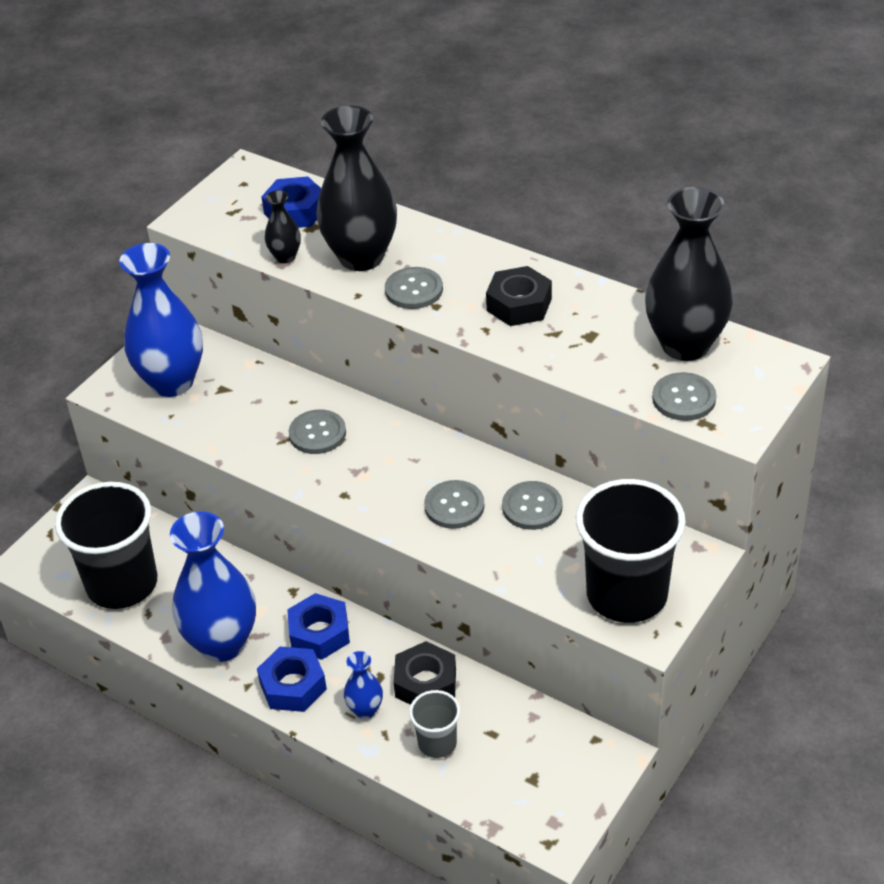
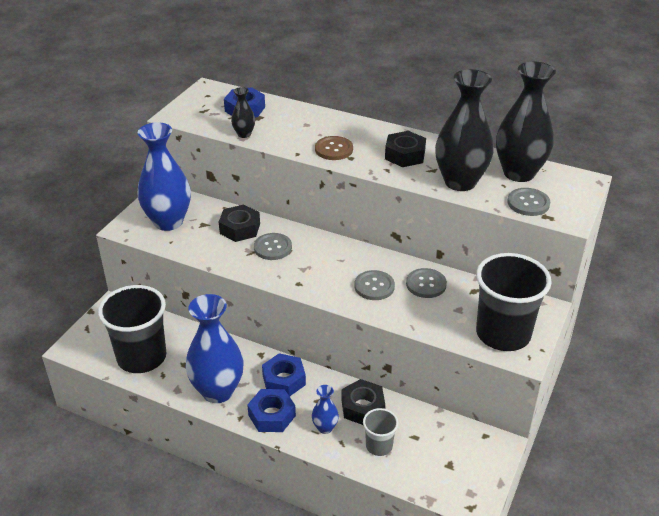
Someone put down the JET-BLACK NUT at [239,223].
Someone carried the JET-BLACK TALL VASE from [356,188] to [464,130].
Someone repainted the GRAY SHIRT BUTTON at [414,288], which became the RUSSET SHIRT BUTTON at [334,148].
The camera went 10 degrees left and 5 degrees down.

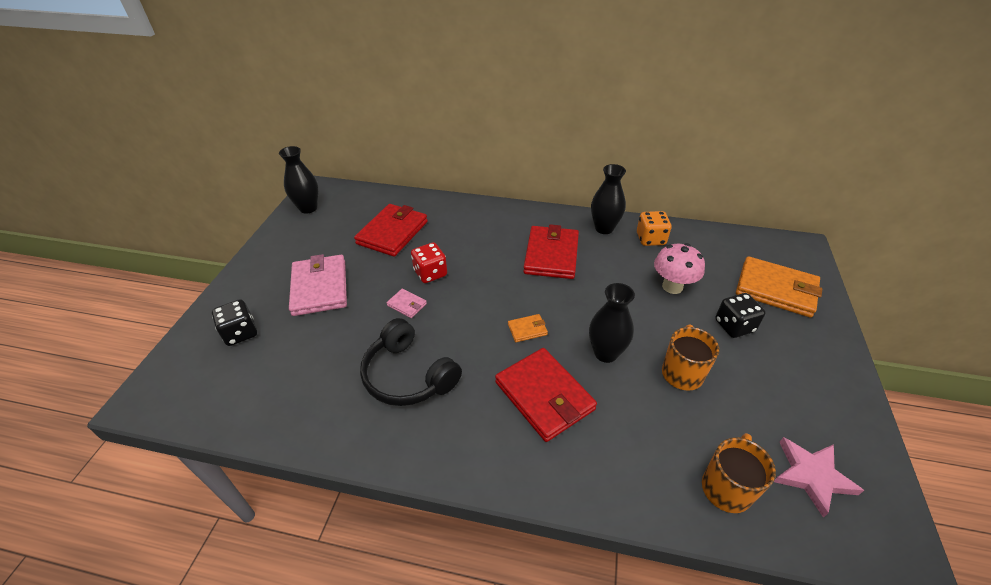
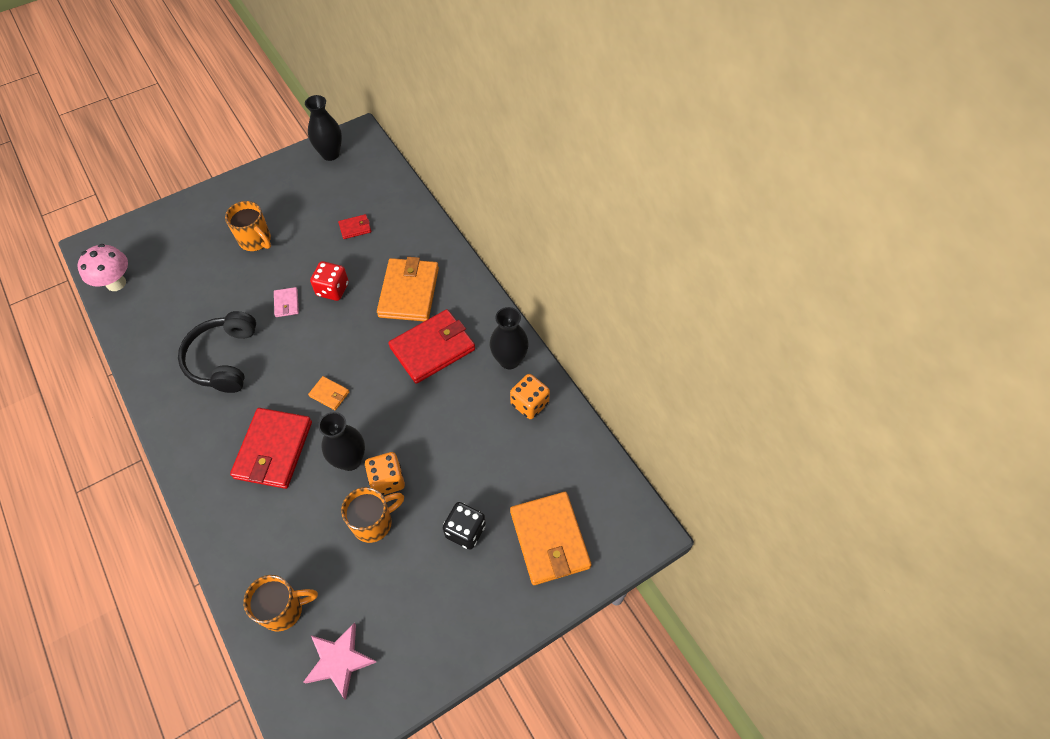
Someone took away the JET-BLACK GAME DIE at [234,322].
Someone put down the BRIGHT ORANGE GAME DIE at [385,473].
Someone put down the BRIGHT ORANGE WALLET at [408,289].
Someone carried the PINK TOADSTOOL from [679,268] to [102,267].
Someone swapped the PINK WALLET at [318,285] for the BRIGHT ORANGE COFFEE MUG at [248,226].
Someone scaled the CRIMSON WALLET at [391,230] by 0.45.
The camera went 45 degrees right and 15 degrees up.

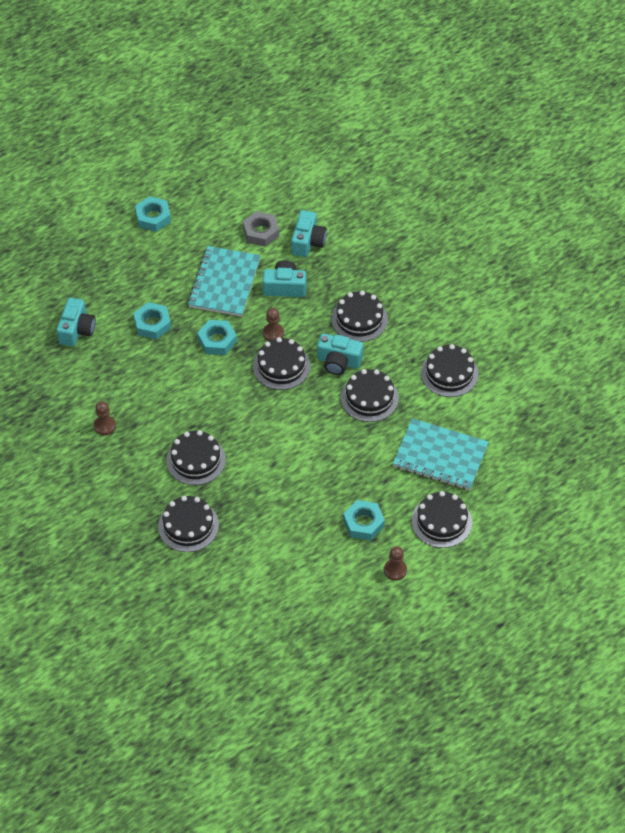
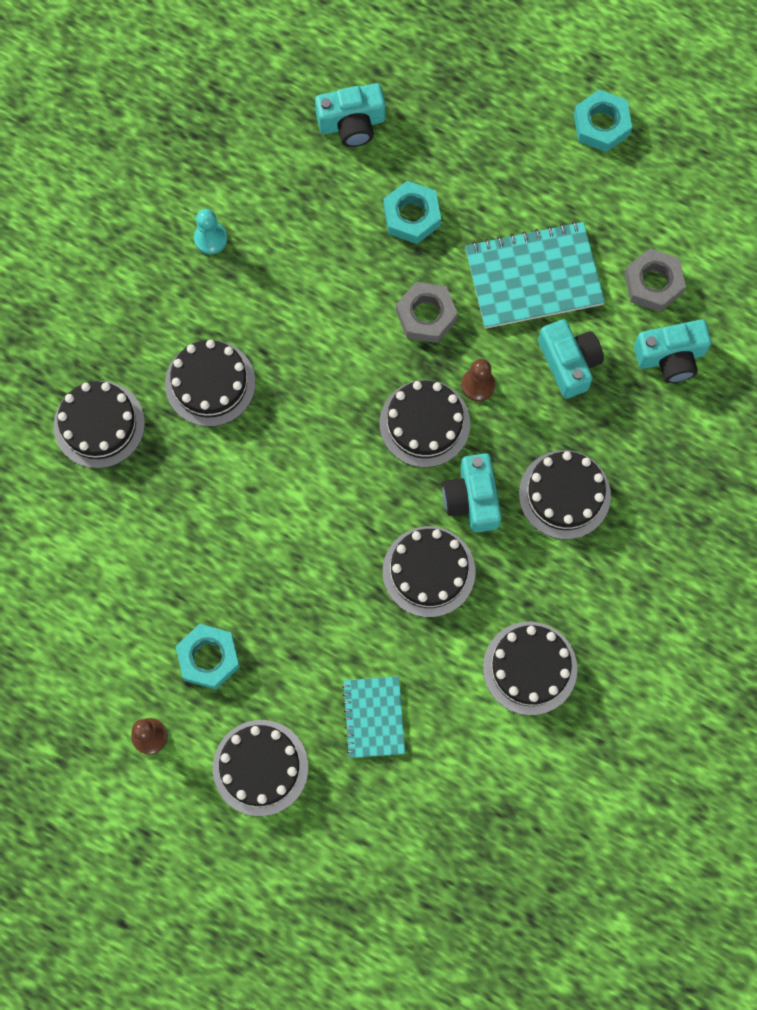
Someone repainted the RUSSET CHESS PAWN at [105,418], which became the AQUA CHESS PAWN at [210,231].
Someone repainted the AQUA NUT at [217,337], which became the GRAY NUT at [427,312].
Someone scaled the AQUA EXERCISE BOOK at [441,454] by 0.59.
The camera went 65 degrees right and 20 degrees up.

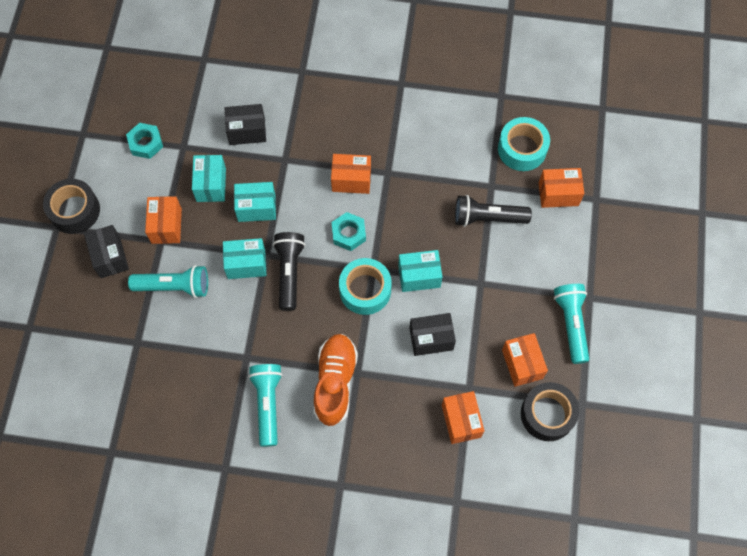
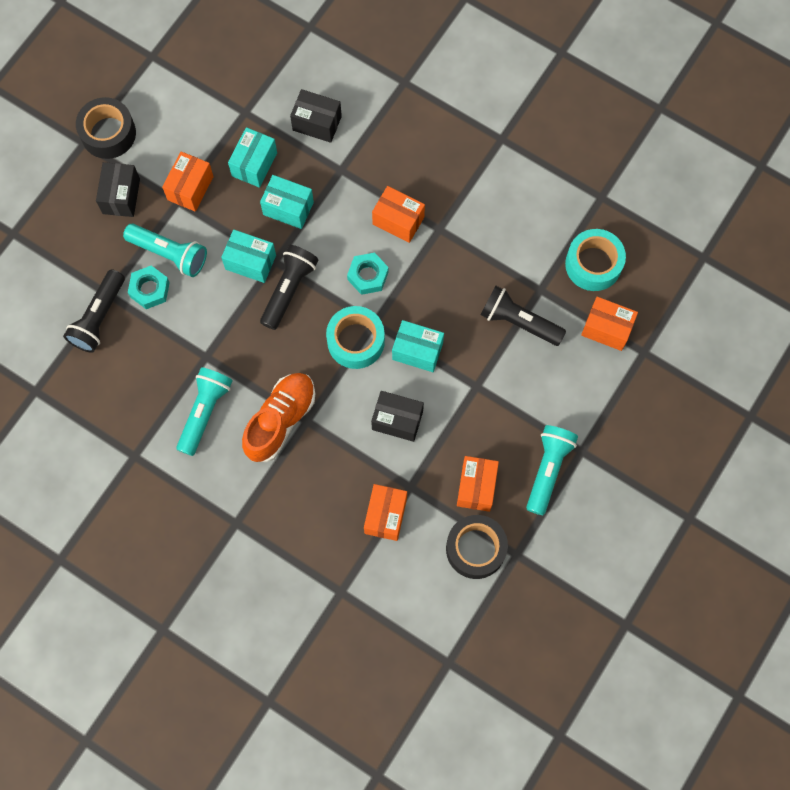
Someone put down the JET-BLACK FLASHLIGHT at [94,311].
Someone carried the AQUA NUT from [144,141] to [149,287].
The camera went 25 degrees right and 5 degrees up.

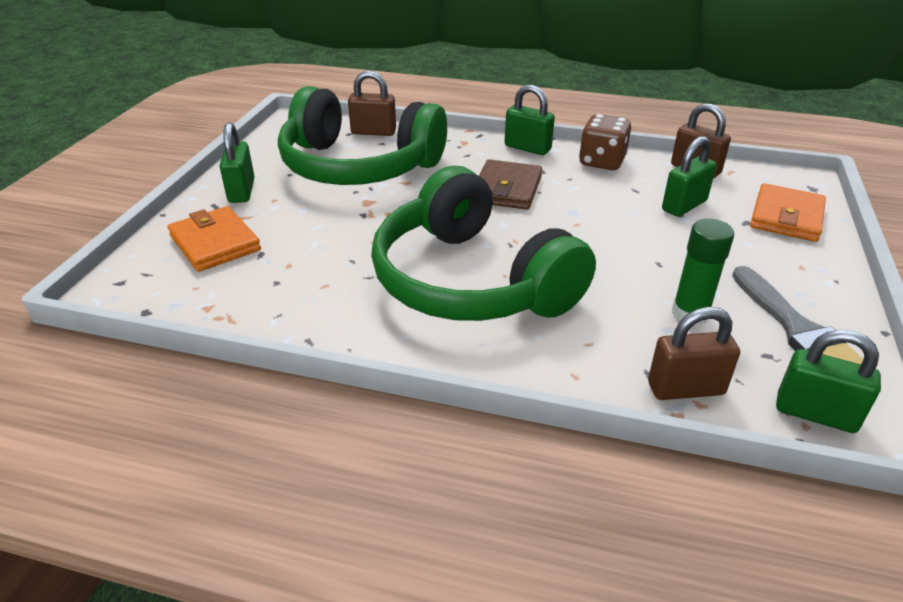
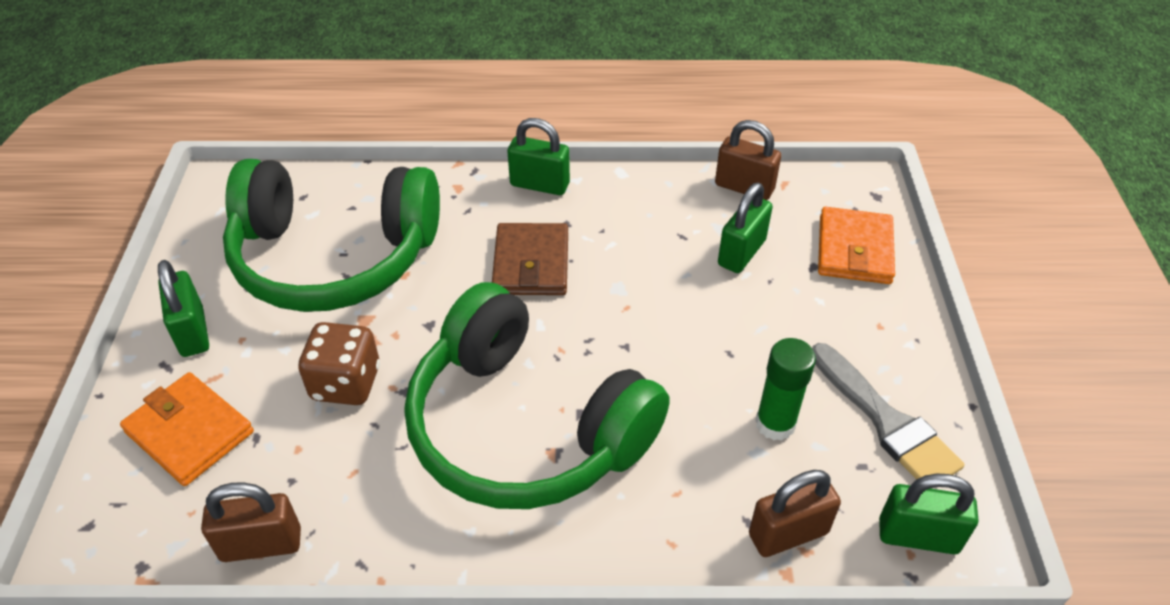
Someone carried the RUSSET LOCK from [372,103] to [251,522].
Someone carried the RUSSET GAME DIE from [605,142] to [339,363].
The camera went 15 degrees left and 10 degrees up.

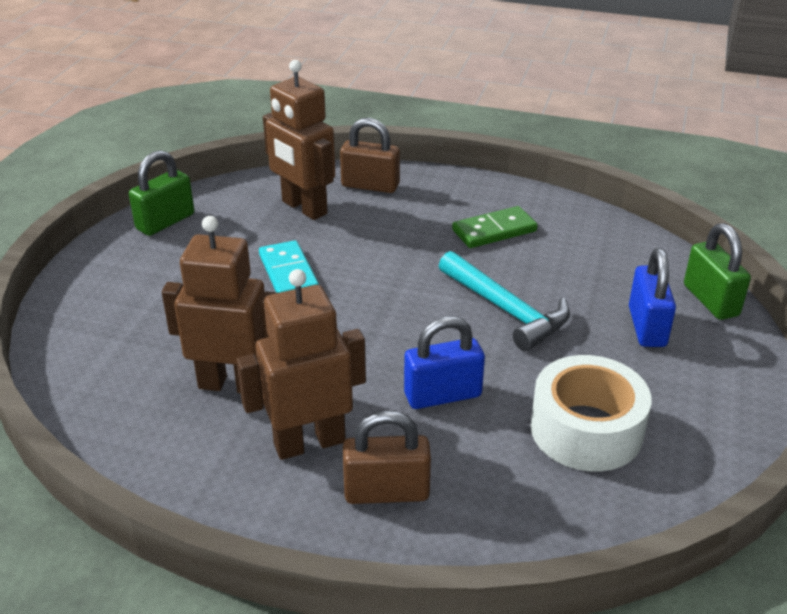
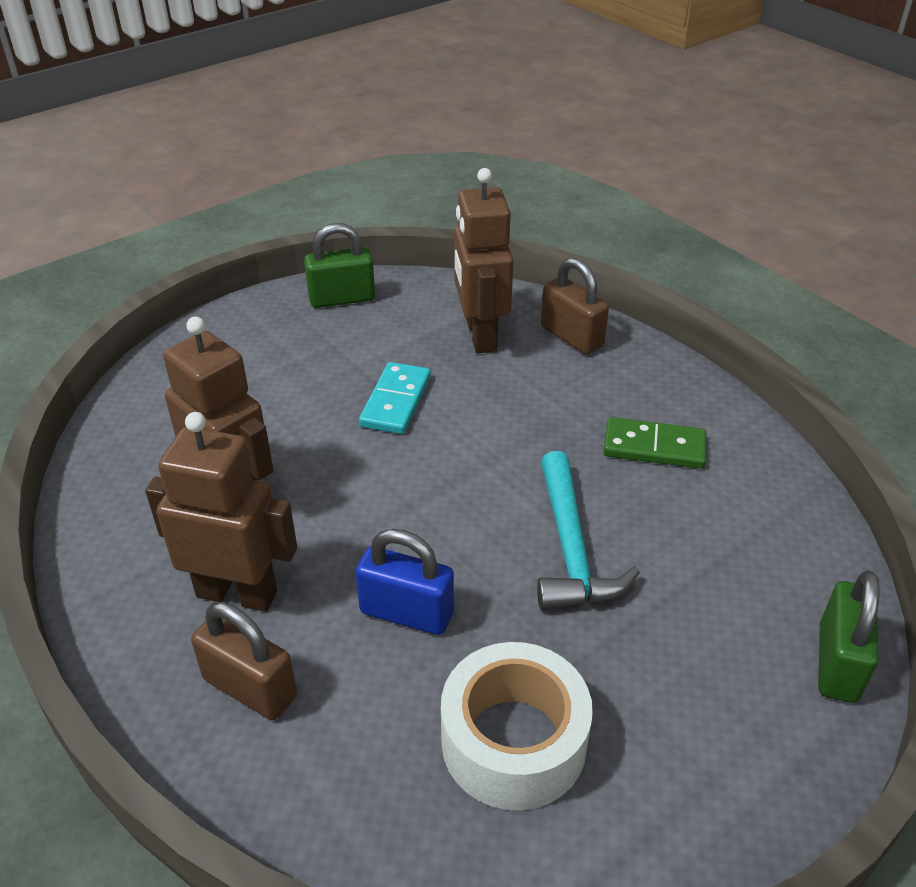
Someone took away the ROYAL BLUE LOCK at [652,297].
The camera went 35 degrees right and 5 degrees up.

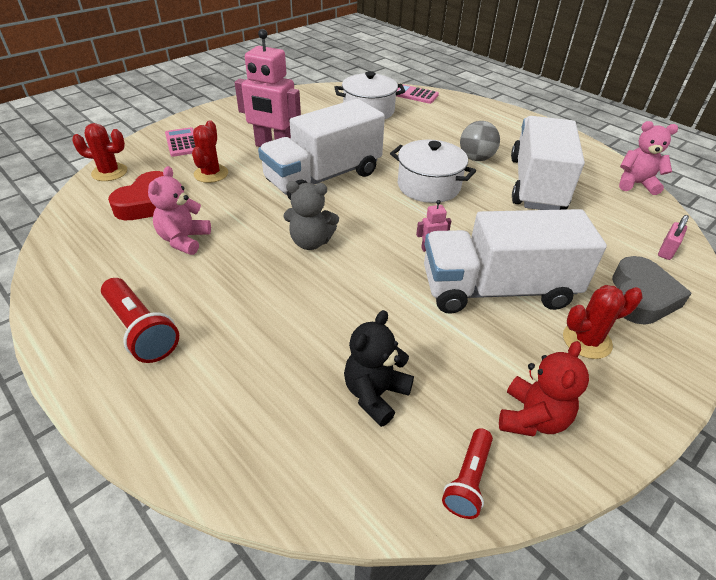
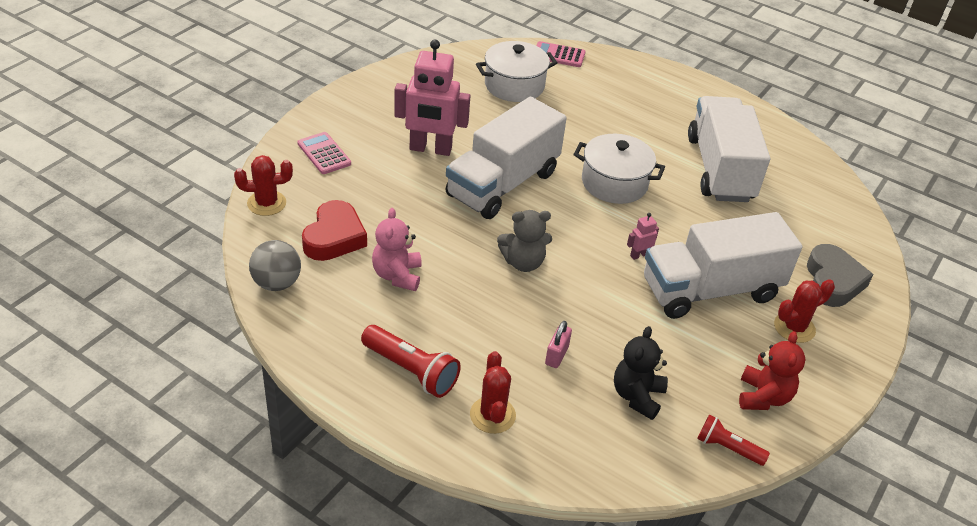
Someone took away the PINK TEDDY BEAR at [648,158].
Someone carried the CRIMSON PRICKLY PLANT from [210,151] to [493,392].
Someone carried the GRAY PLAY BALL from [480,141] to [275,265].
Someone carried the PINK LOCK from [673,237] to [558,344].
Someone rotated the CRIMSON FLASHLIGHT at [467,473] by 105 degrees clockwise.
The camera went 15 degrees left and 0 degrees up.

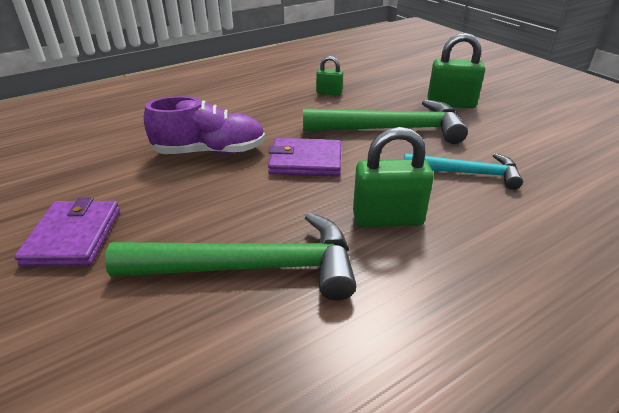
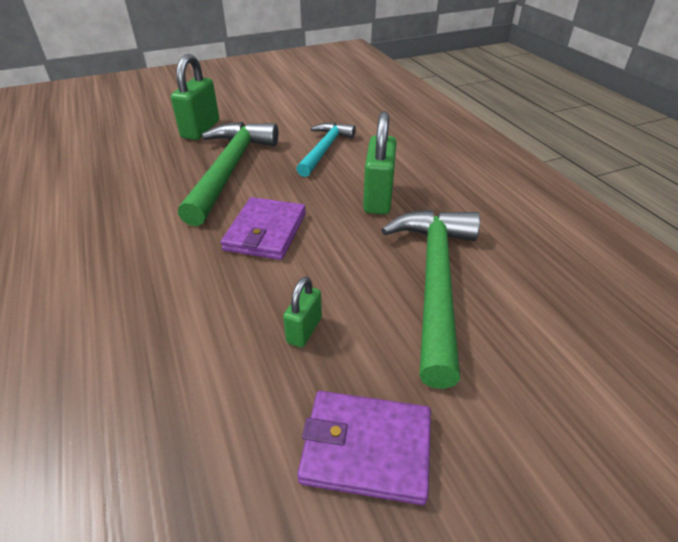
Someone took away the PURPLE SNEAKER at [204,125].
Someone carried the EMERALD LOCK from [329,76] to [302,312].
The camera went 80 degrees left and 5 degrees up.

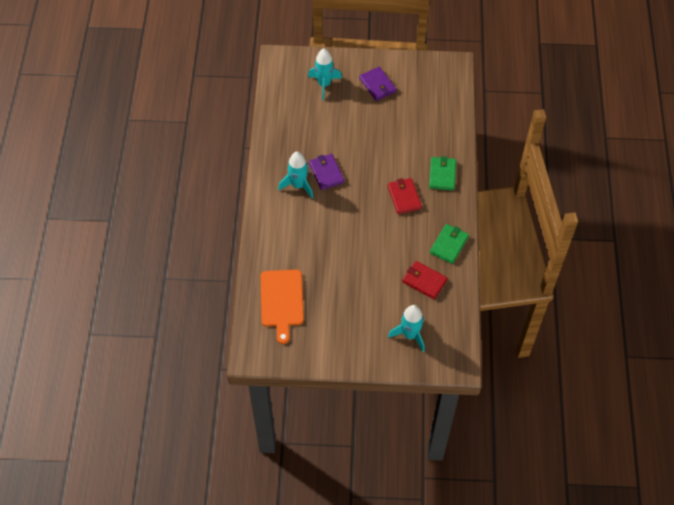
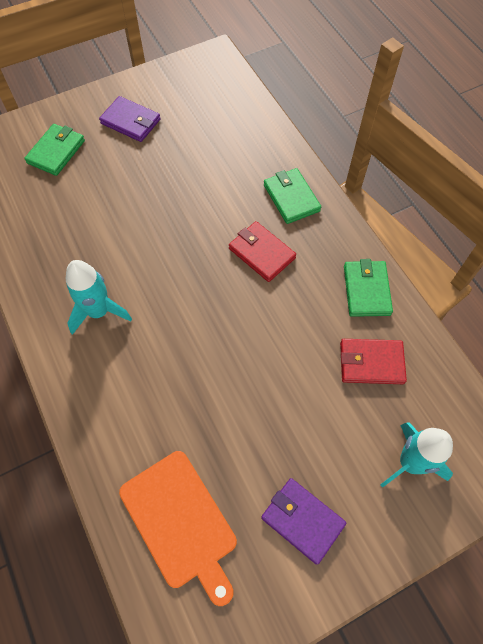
Someone carried the PURPLE WALLET from [326,172] to [303,521].
Someone swapped the AQUA SPACESHIP at [325,74] for the EMERALD WALLET at [54,150].
The camera went 30 degrees left and 5 degrees up.

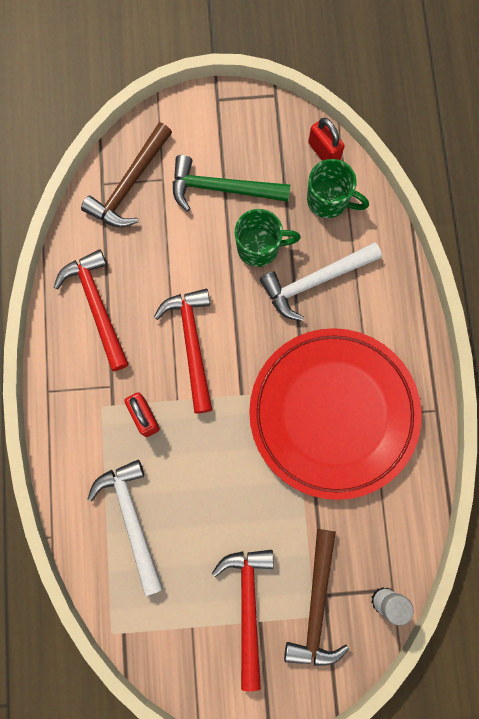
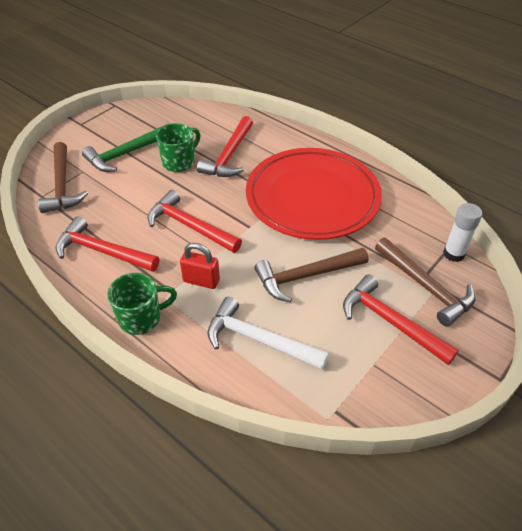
Someone took away the CRIMSON LOCK at [326,139].
Someone put down the RUSSET HAMMER at [311,275].
Someone carried the EMERALD COFFEE MUG from [338,188] to [142,304].
Someone repainted the SNOW-WHITE HAMMER at [321,282], which became the CRIMSON HAMMER at [225,146].
The camera went 45 degrees left and 30 degrees down.

